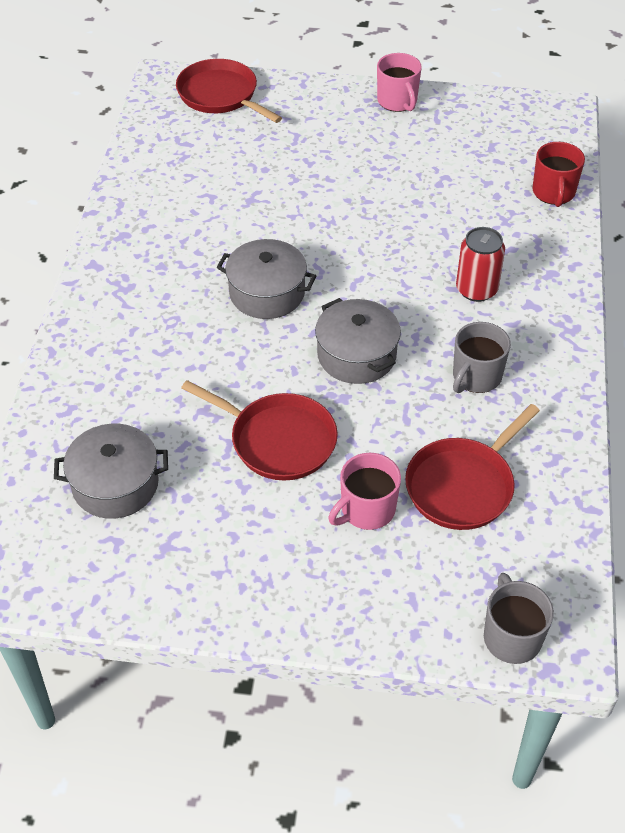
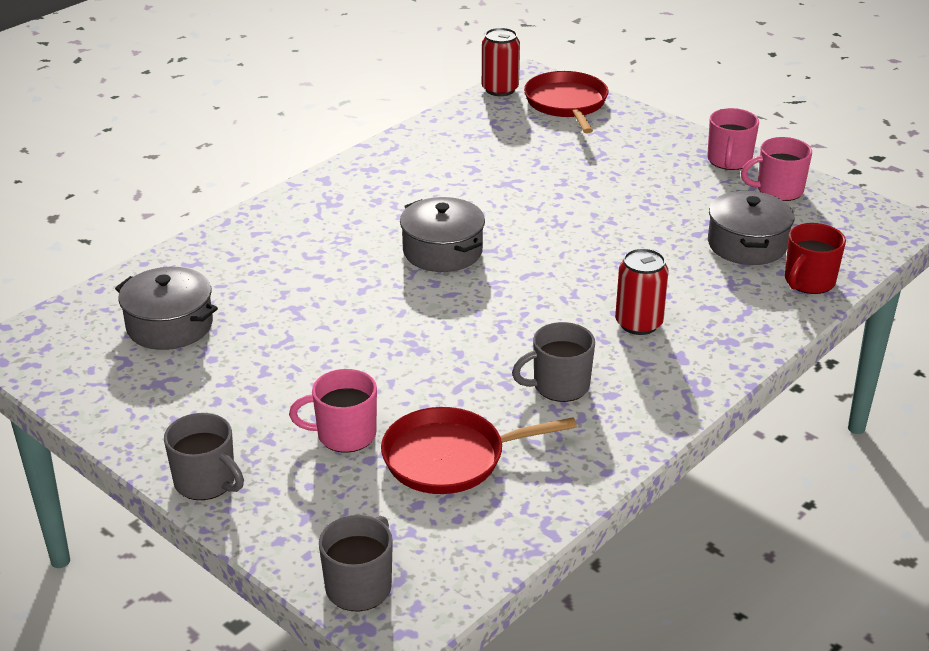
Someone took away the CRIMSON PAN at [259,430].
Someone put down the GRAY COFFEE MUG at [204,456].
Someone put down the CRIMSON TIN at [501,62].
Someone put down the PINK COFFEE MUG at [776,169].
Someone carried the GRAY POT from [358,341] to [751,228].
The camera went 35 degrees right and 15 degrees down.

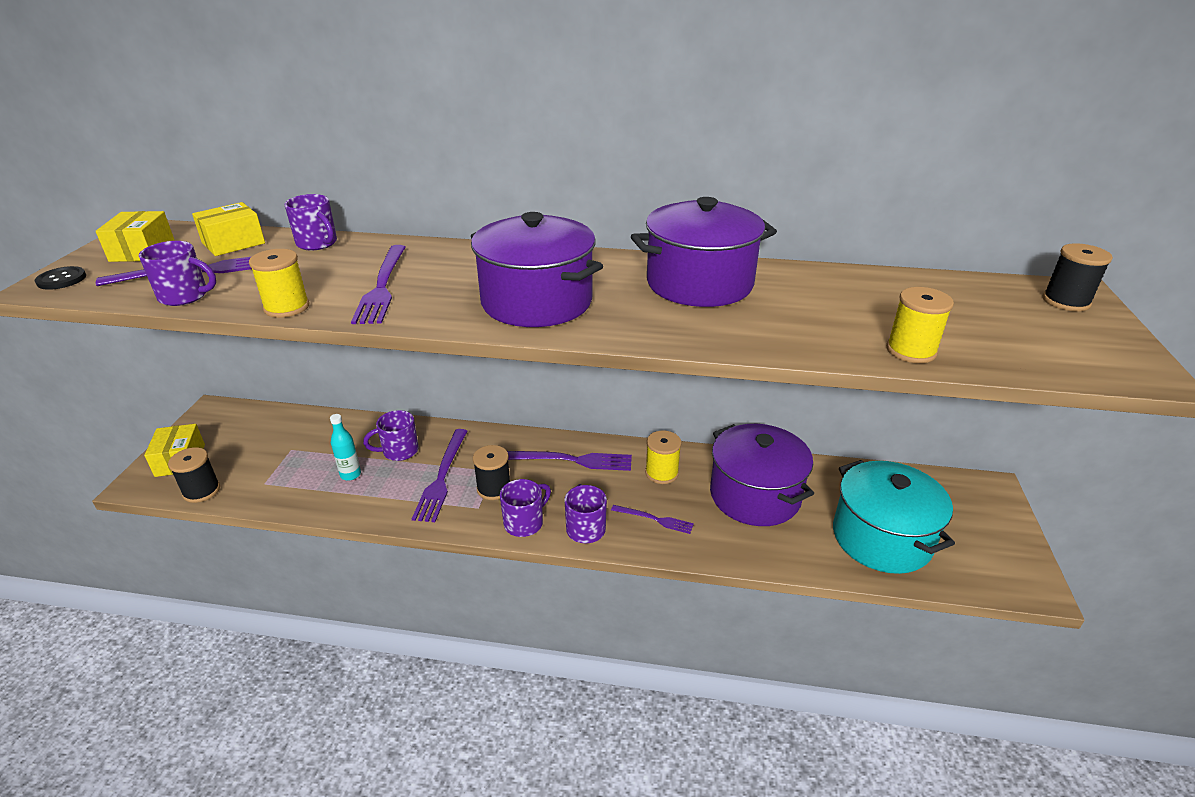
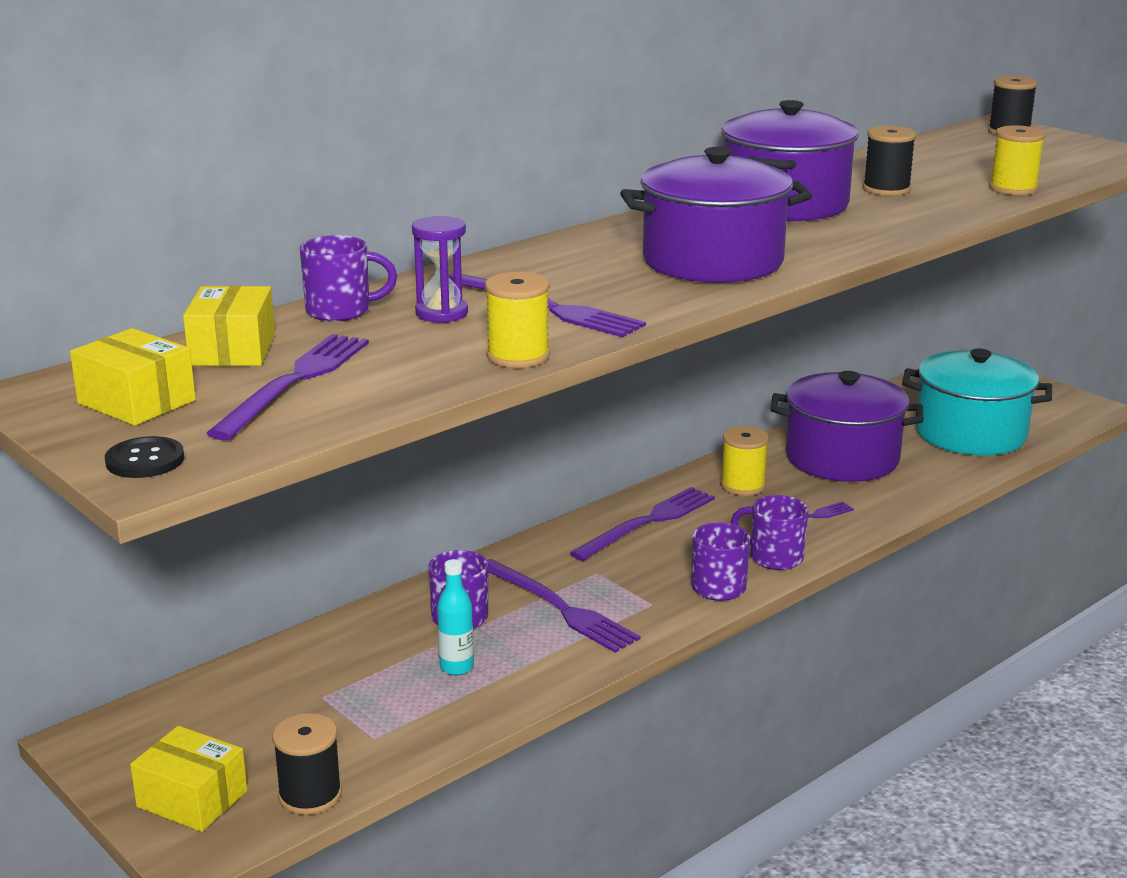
Someone took away the PURPLE COFFEE MUG at [177,273].
Someone put down the PURPLE SAND TIMER at [440,269].
Someone carried the JET-BLACK BOBBIN from [491,472] to [889,161].
The camera went 50 degrees left and 10 degrees down.

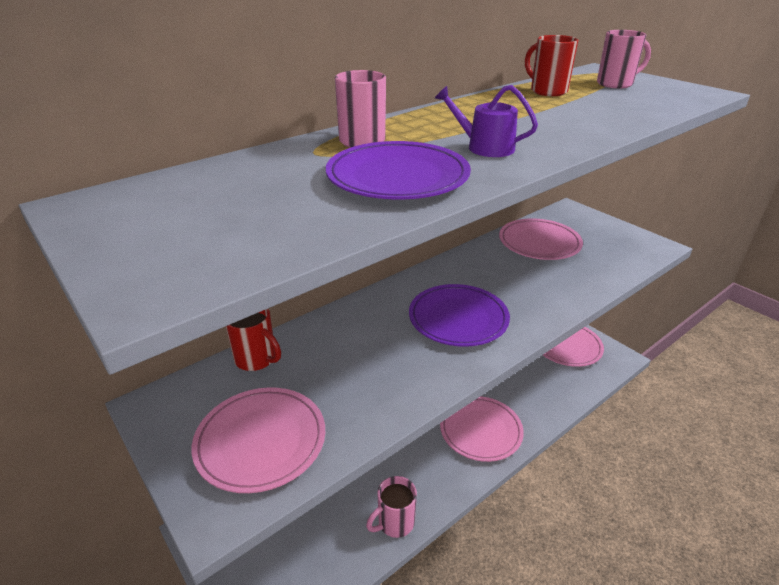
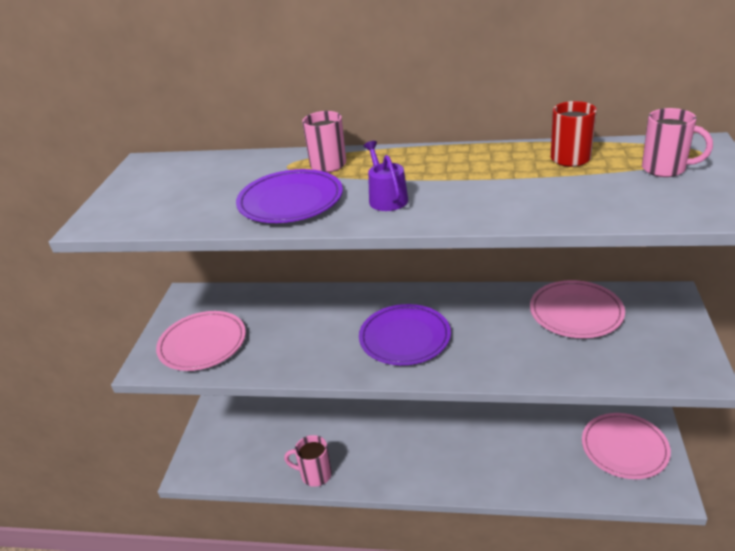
Someone took away the CRIMSON COFFEE MUG at [253,340].
Someone took away the PINK DINNER PLATE at [482,429].
The camera went 50 degrees right and 0 degrees up.

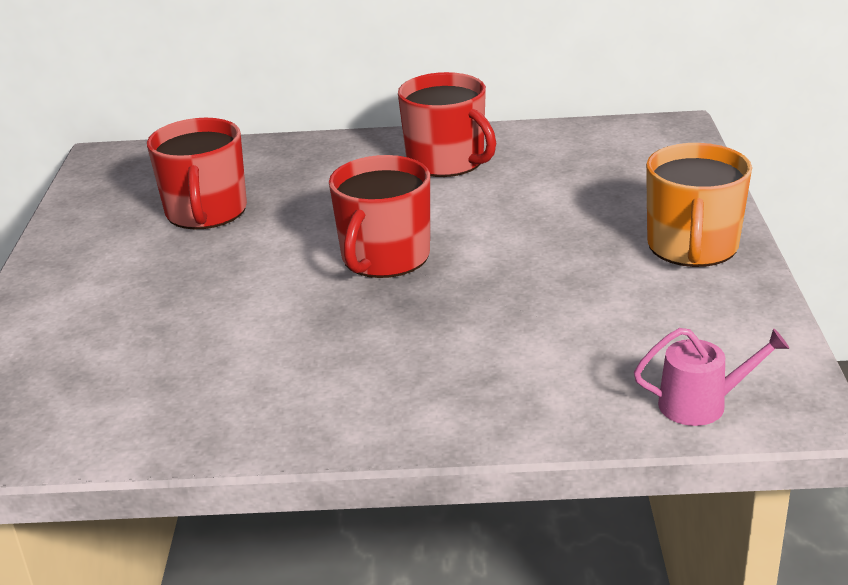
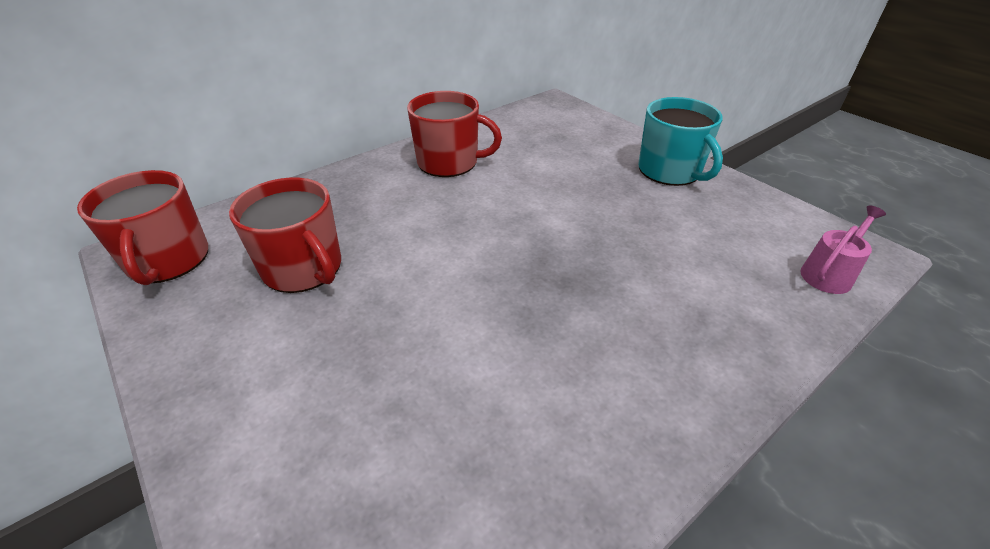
Someone carried the CRIMSON COFFEE MUG from [379,216] to [142,227].
Someone repainted the BRIGHT ORANGE COFFEE MUG at [699,205], which became the AQUA COFFEE MUG at [680,141].
The camera went 40 degrees left and 10 degrees up.

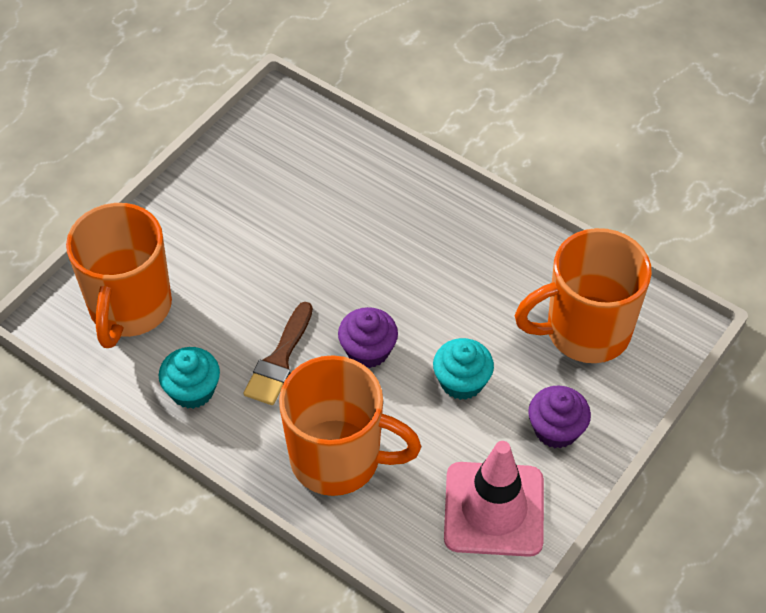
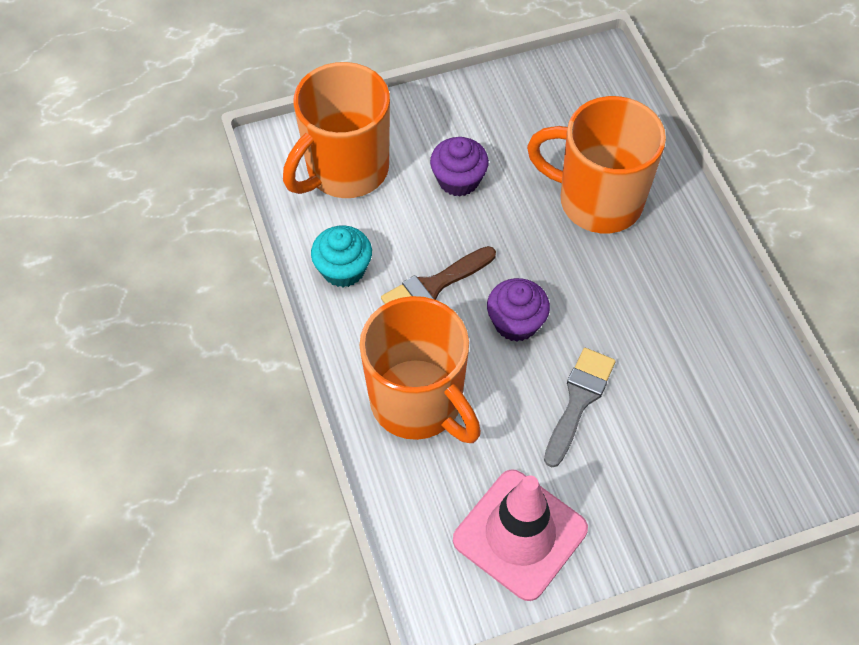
Someone carried the BRIGHT ORANGE COFFEE MUG from [583,295] to [596,164].
Someone carried the PURPLE CUPCAKE from [559,417] to [459,166].
Someone swapped the AQUA CUPCAKE at [463,369] for the GRAY PAINT BRUSH at [580,407].
The camera went 35 degrees right and 5 degrees up.

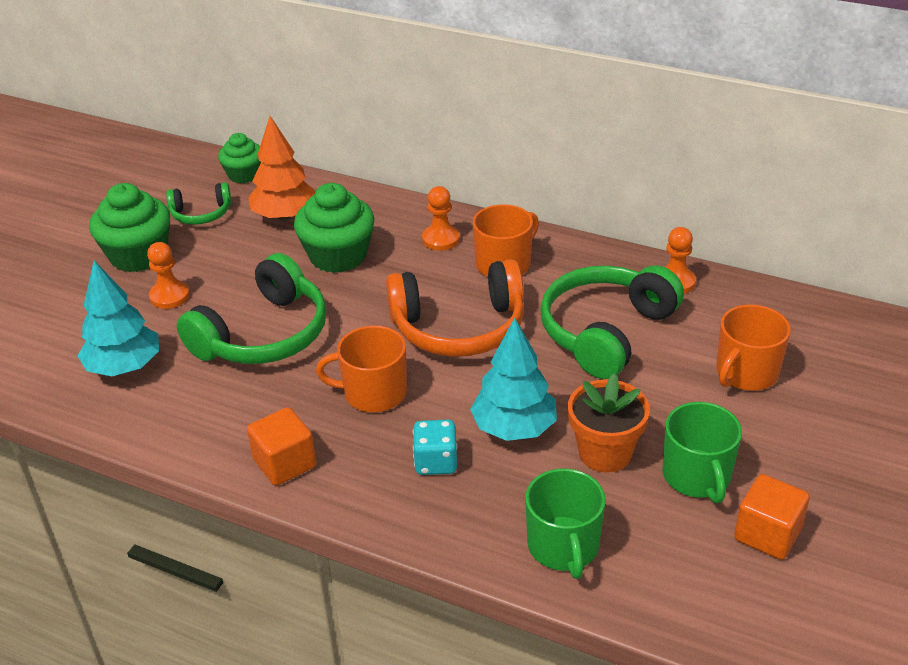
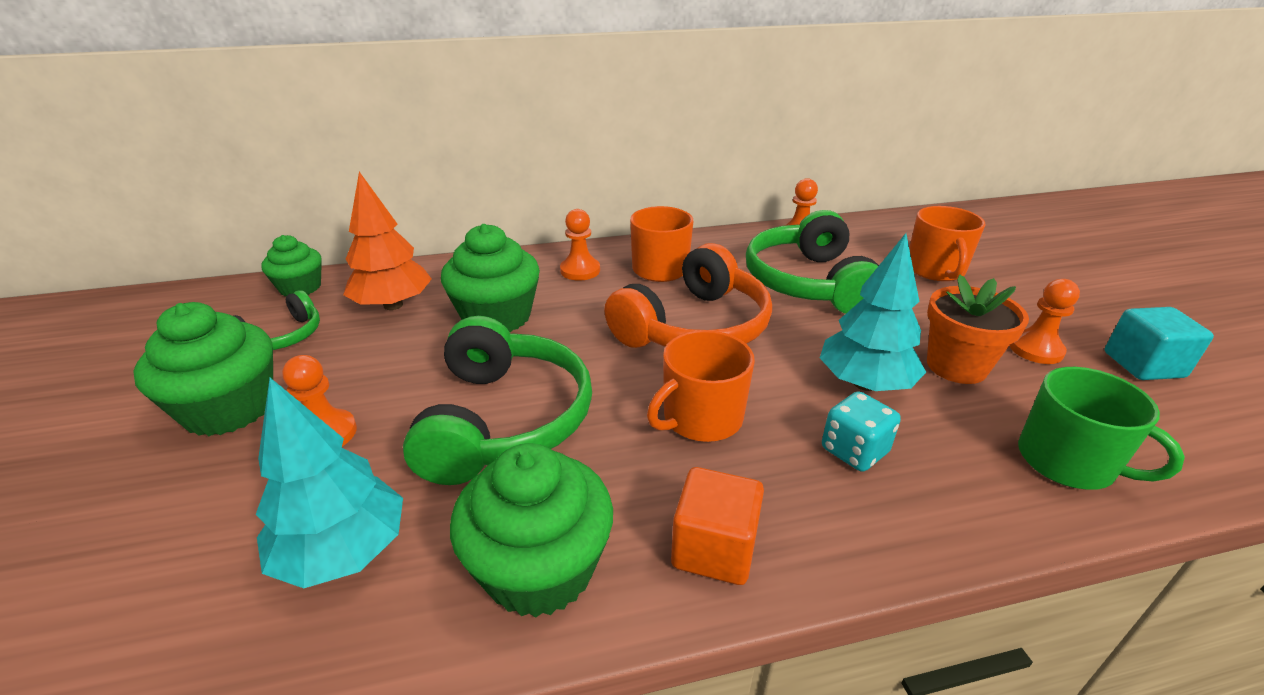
Someone put down the EMERALD CUPCAKE at [531,530].
Someone swapped the EMERALD COFFEE MUG at [702,452] for the BRIGHT ORANGE CHESS PAWN at [1044,321].
Someone repainted the BRIGHT ORANGE CUBE at [772,517], which became the AQUA CUBE at [1159,343].
The camera went 40 degrees left and 5 degrees down.

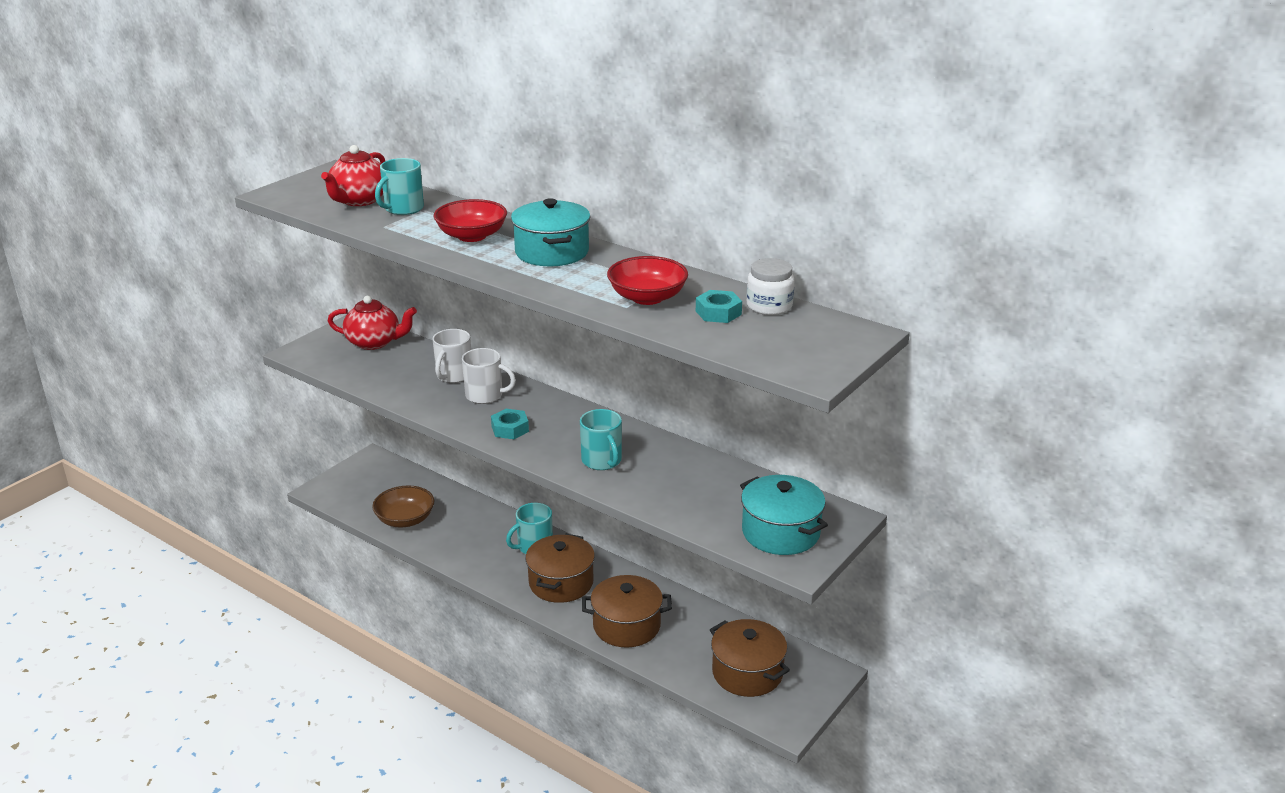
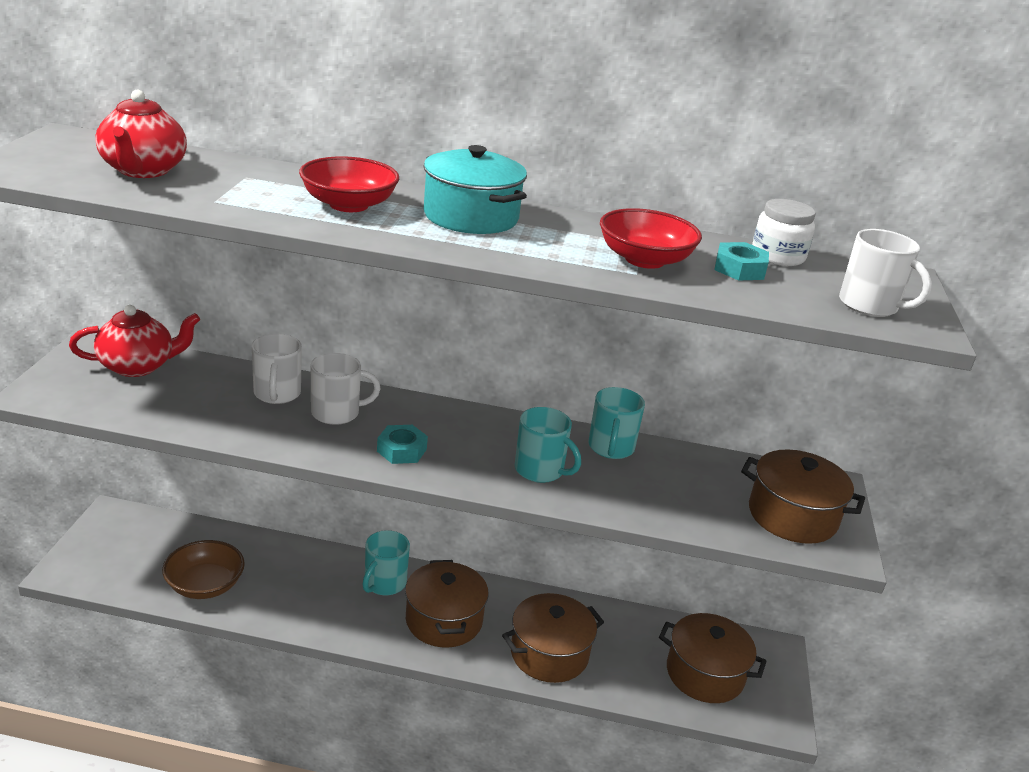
Someone put down the SNOW-WHITE COFFEE MUG at [885,273].
Someone carried the AQUA COFFEE MUG from [399,186] to [617,423].
Someone repainted the AQUA POT at [784,515], which became the RUSSET POT at [803,497].
The camera went 30 degrees left and 0 degrees up.

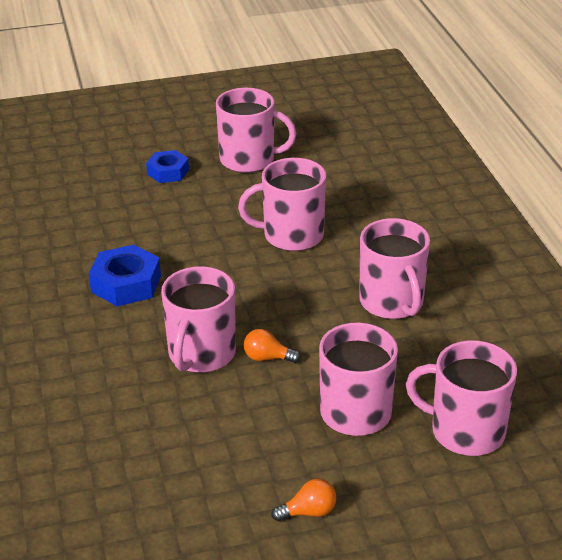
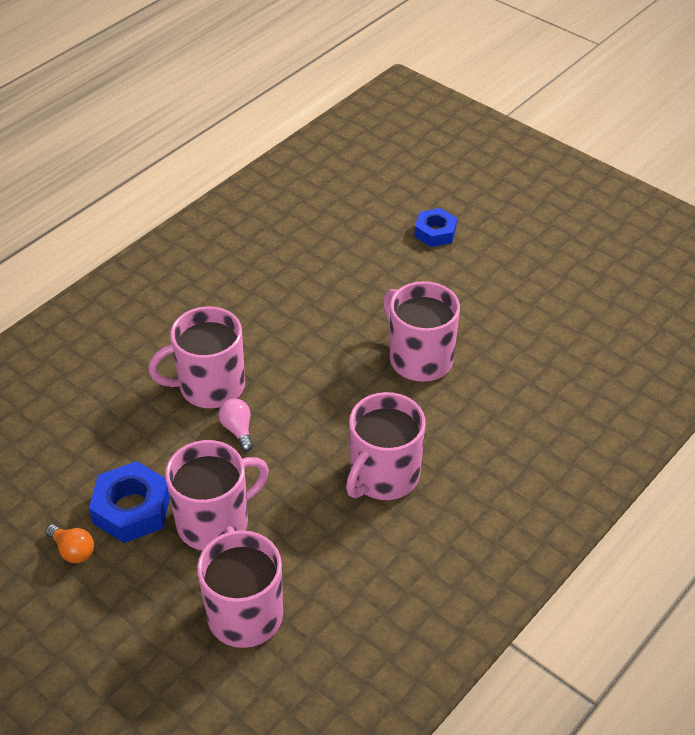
Someone took away the PINK COFFEE MUG at [256,130].
Someone carried the ROYAL BLUE NUT from [125,275] to [129,502].
Someone repainted the BRIGHT ORANGE LIGHTBULB at [272,346], which became the PINK LIGHTBULB at [236,425].
The camera went 55 degrees right and 10 degrees up.

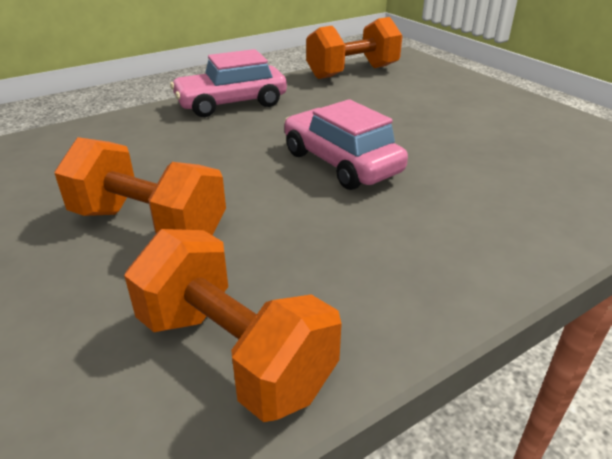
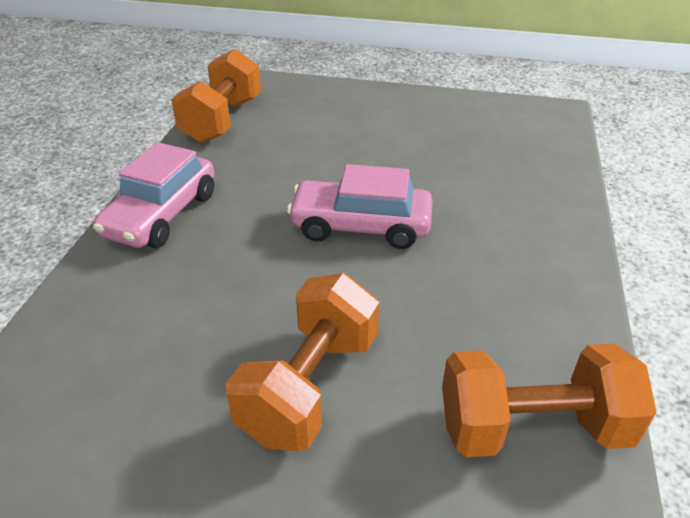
Someone rotated the BRIGHT ORANGE FREE WEIGHT at [140,186] by 45 degrees counterclockwise.
The camera went 45 degrees left and 5 degrees up.

